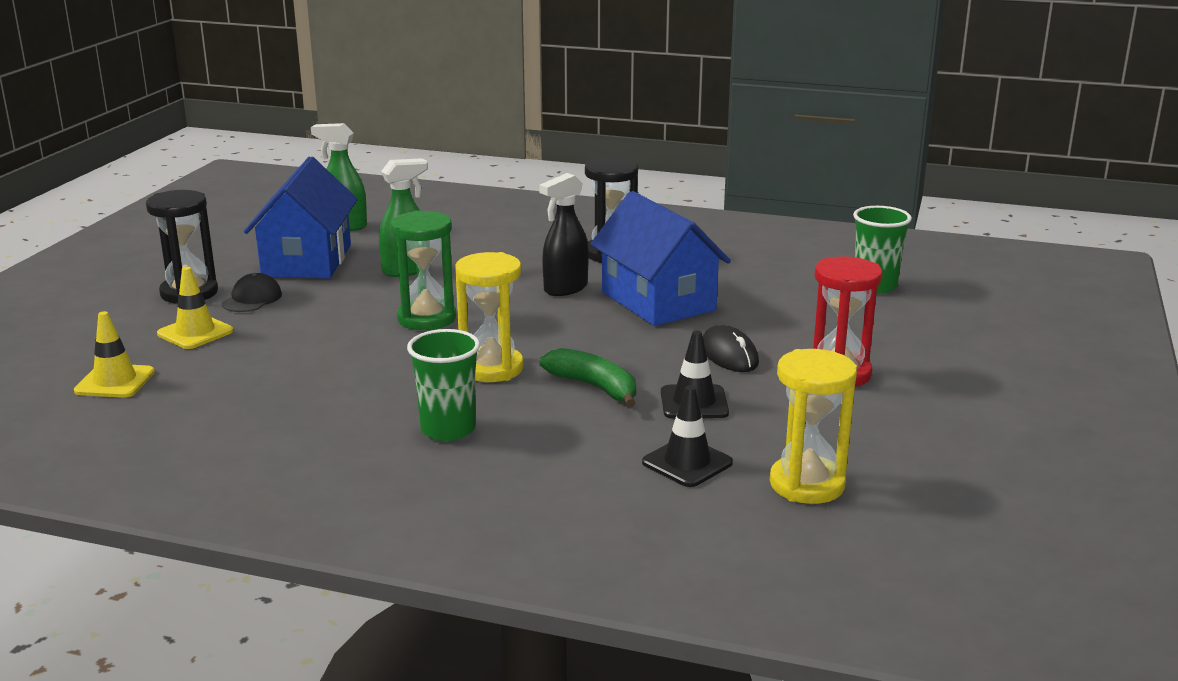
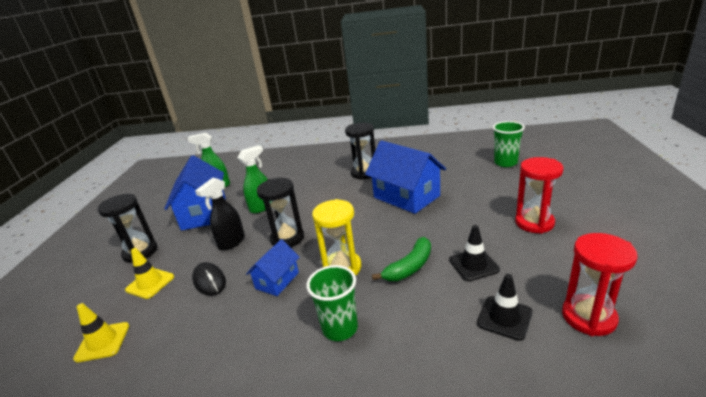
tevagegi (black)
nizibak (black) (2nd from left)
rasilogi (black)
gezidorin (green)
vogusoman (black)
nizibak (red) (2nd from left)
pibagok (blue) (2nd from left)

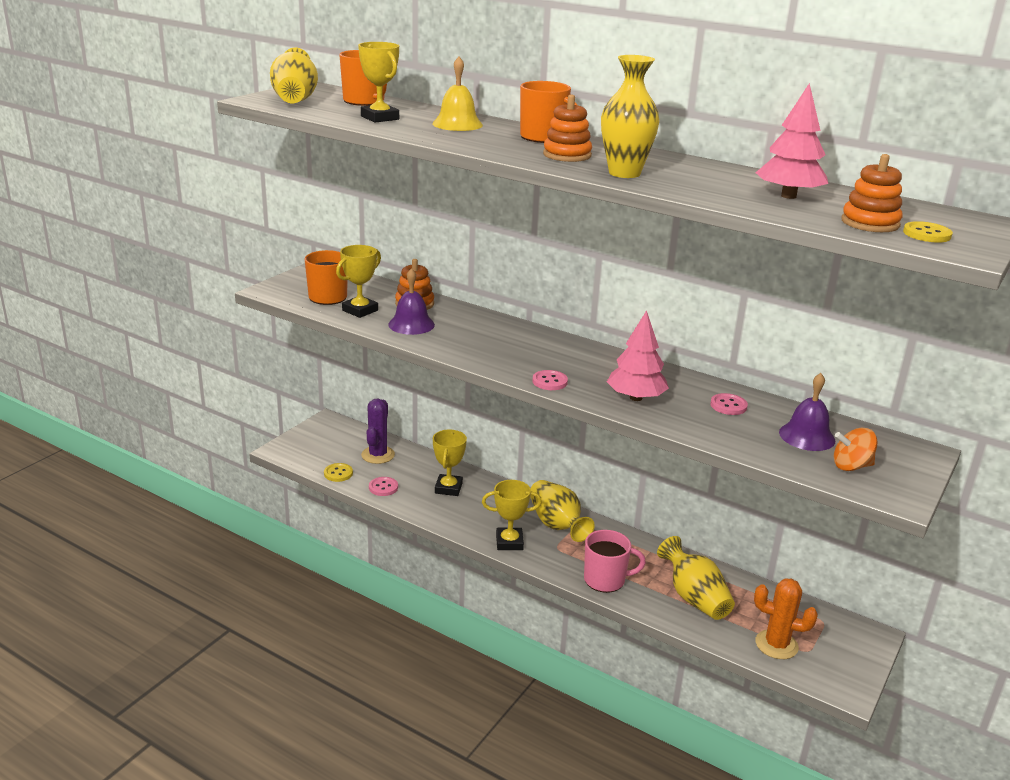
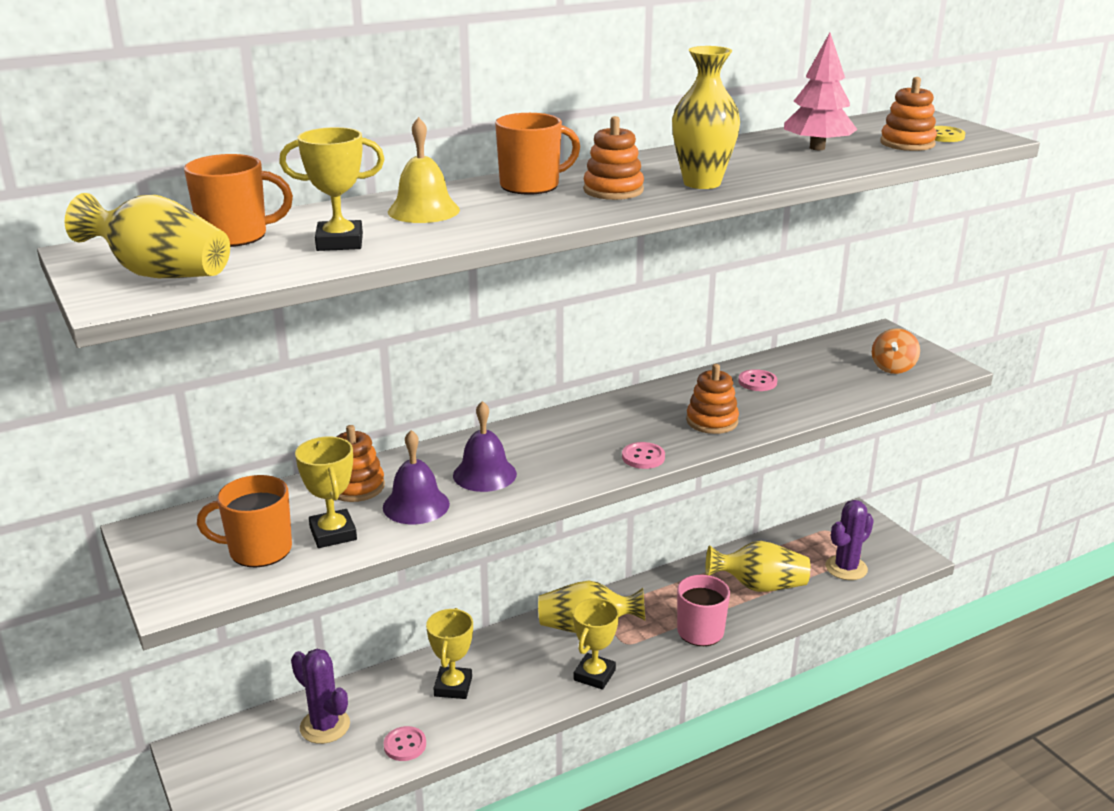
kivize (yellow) (1st from left in the first image)
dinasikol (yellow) (3rd from left)
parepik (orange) (3rd from left)
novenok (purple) (2nd from left)
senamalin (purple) (2nd from left)

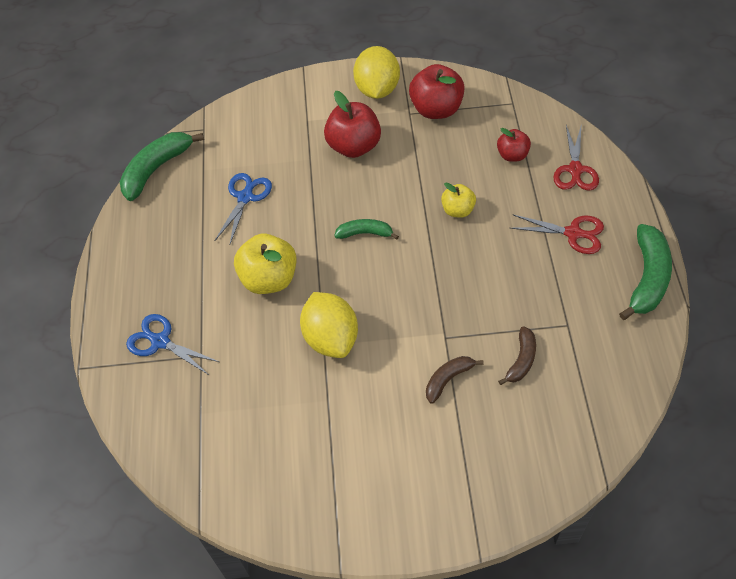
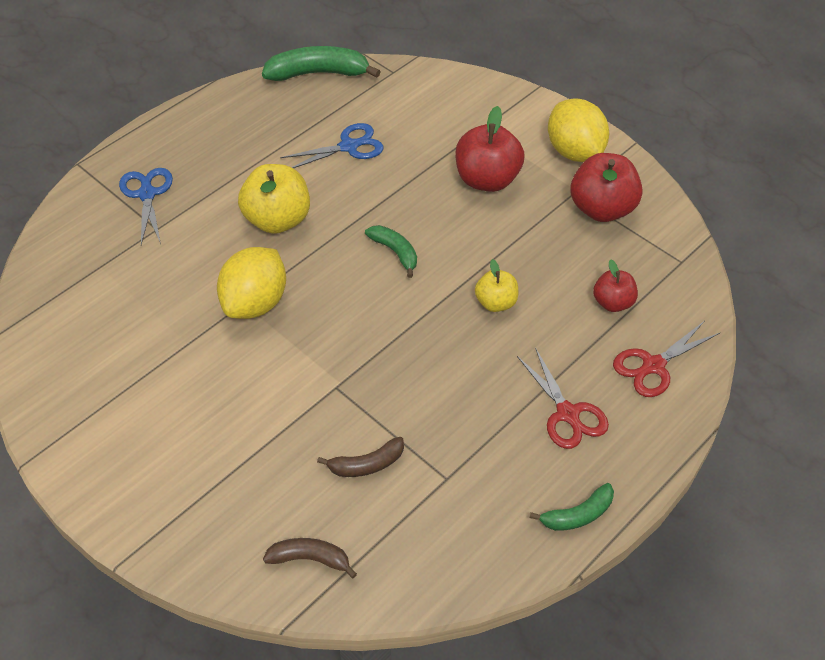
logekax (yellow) (2nd from left)
gezidorin (brown) (1st from left)
gezidorin (green) (3rd from left)

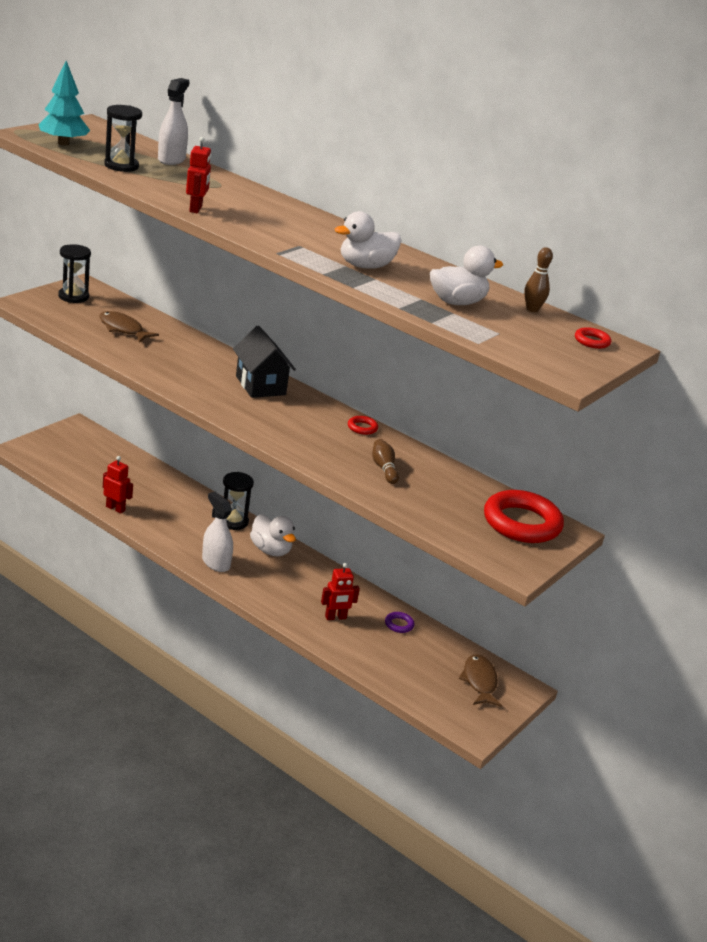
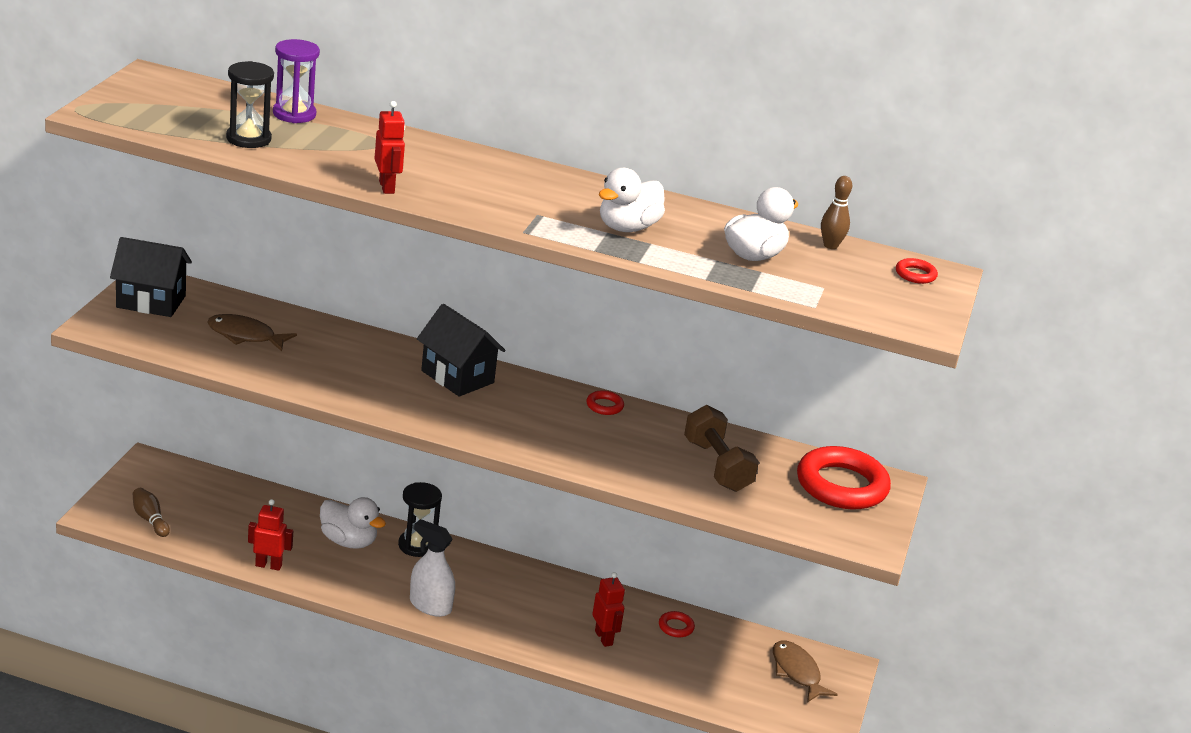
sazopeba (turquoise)
pibagok (black) (1st from left)
nizibak (purple)
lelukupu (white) (1st from left)
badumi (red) (3rd from left)
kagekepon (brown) (1st from left)
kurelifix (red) (2nd from left)
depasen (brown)

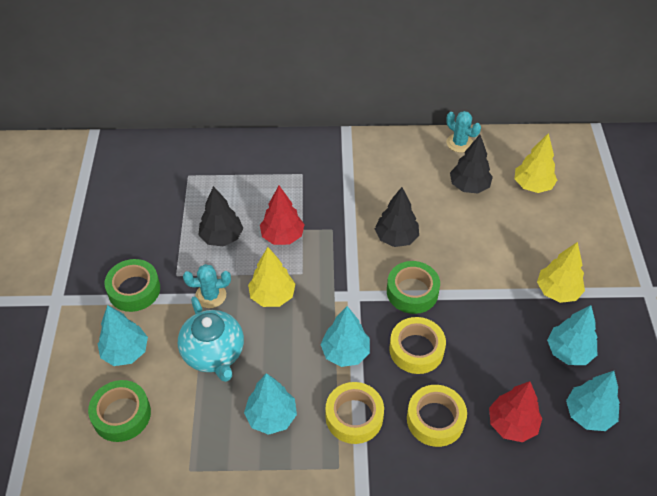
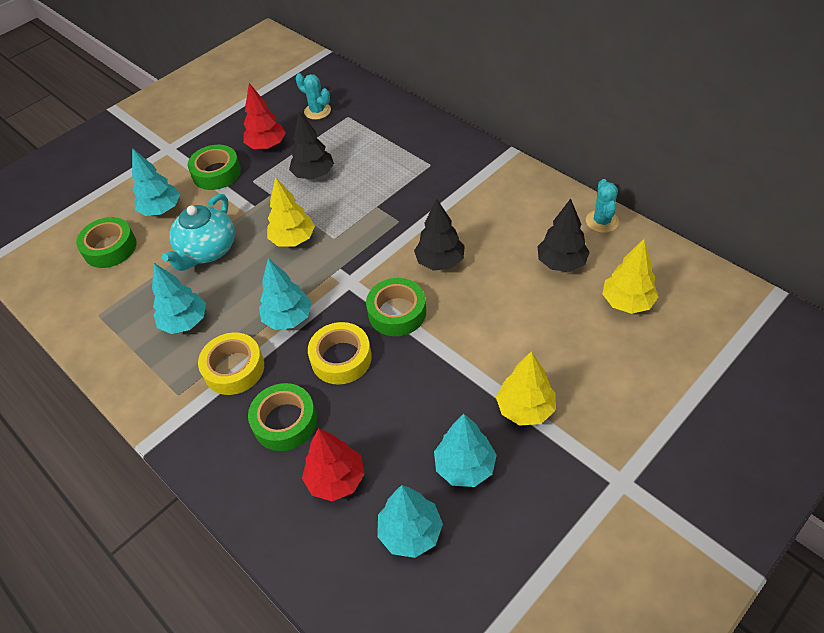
novenok (turquoise) (1st from left)
sazopeba (red) (1st from left)
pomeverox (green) (3rd from left)

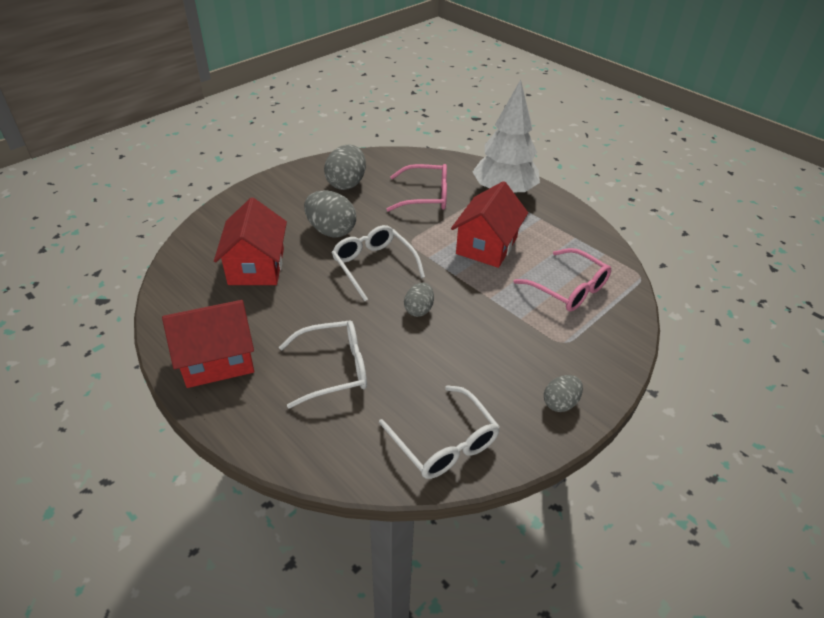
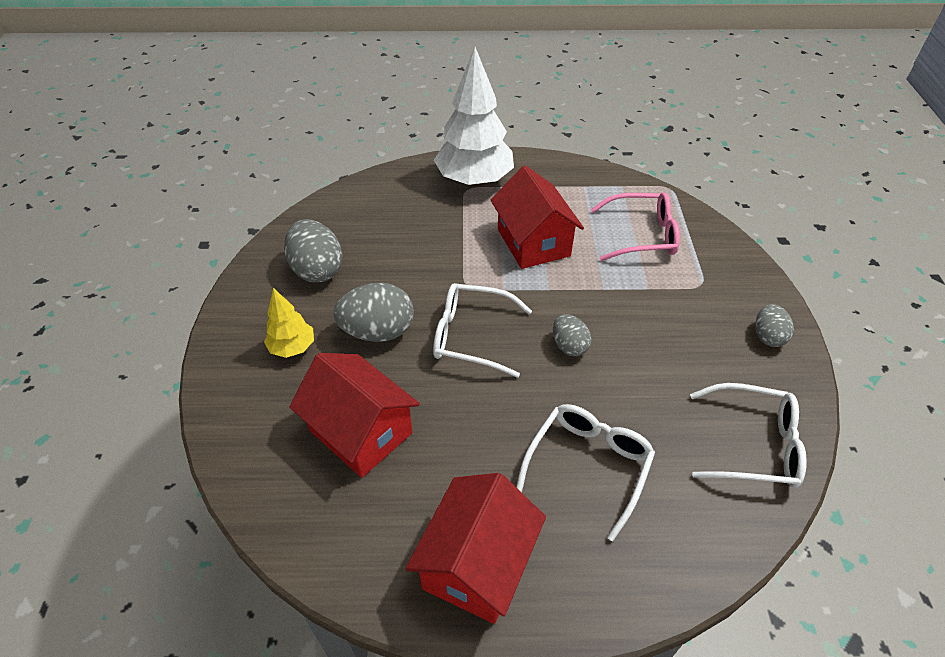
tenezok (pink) (1st from left in the first image)
sazopeba (yellow)

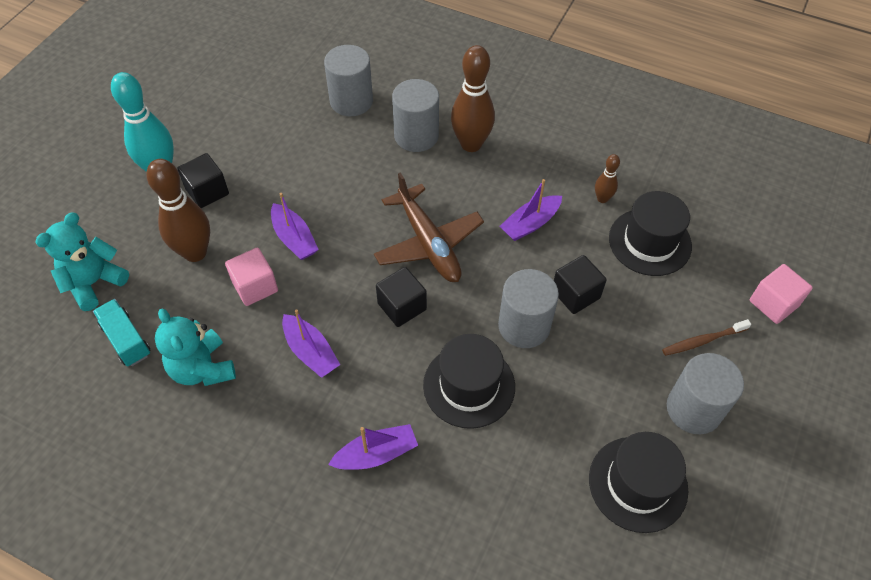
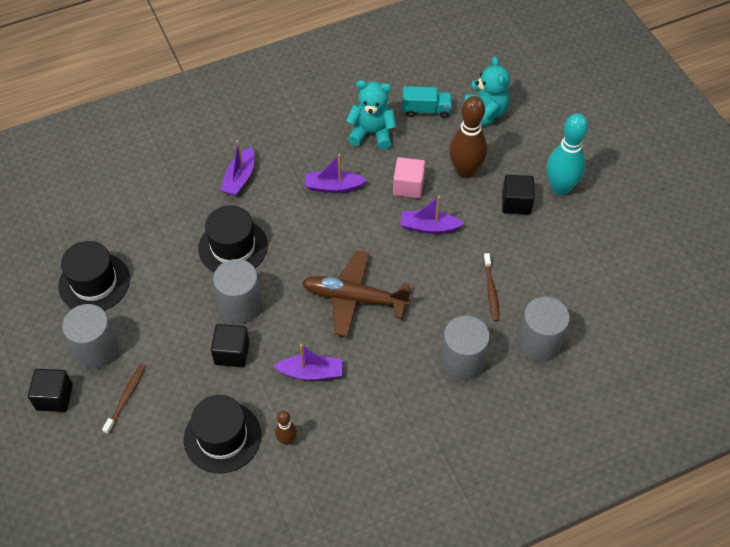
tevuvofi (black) (1st from left)
kagekepon (brown) (2nd from left in the first image)
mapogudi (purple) (2nd from left)
tevuvofi (pink) (2nd from left in the first image)
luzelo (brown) (2nd from left)

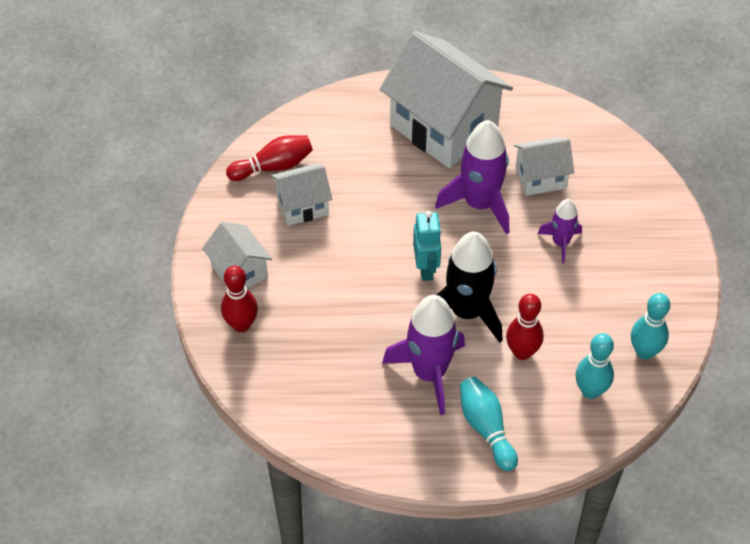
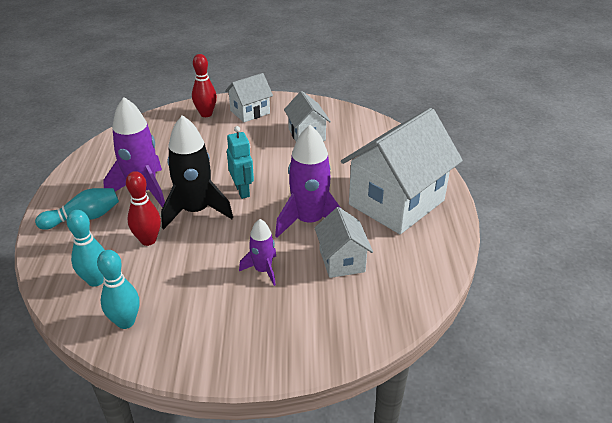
kagekepon (red) (2nd from left in the first image)
badumi (turquoise)

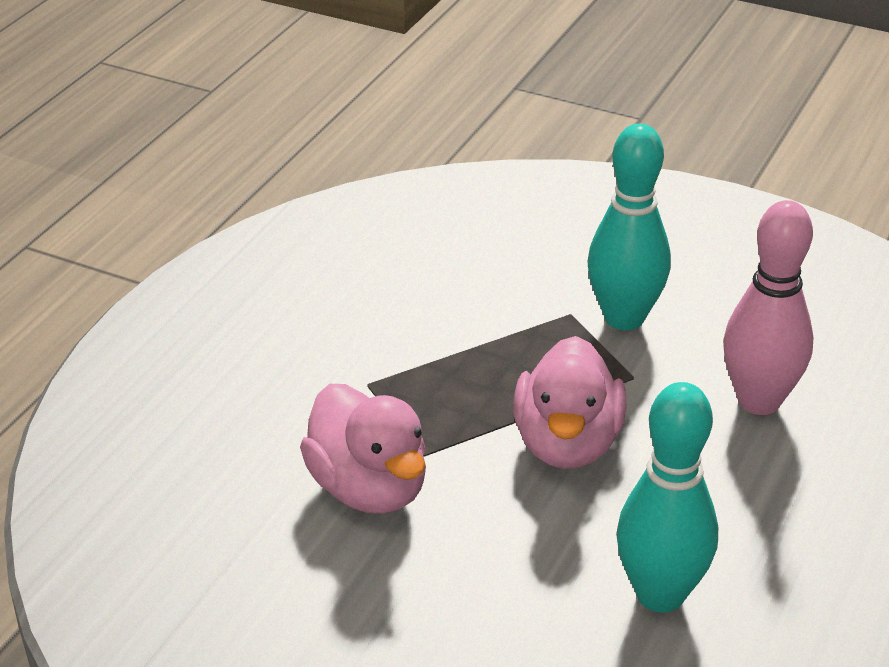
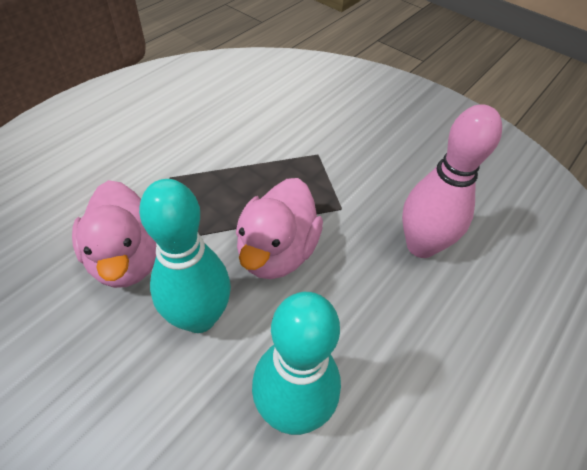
kagekepon (turquoise) (1st from left)

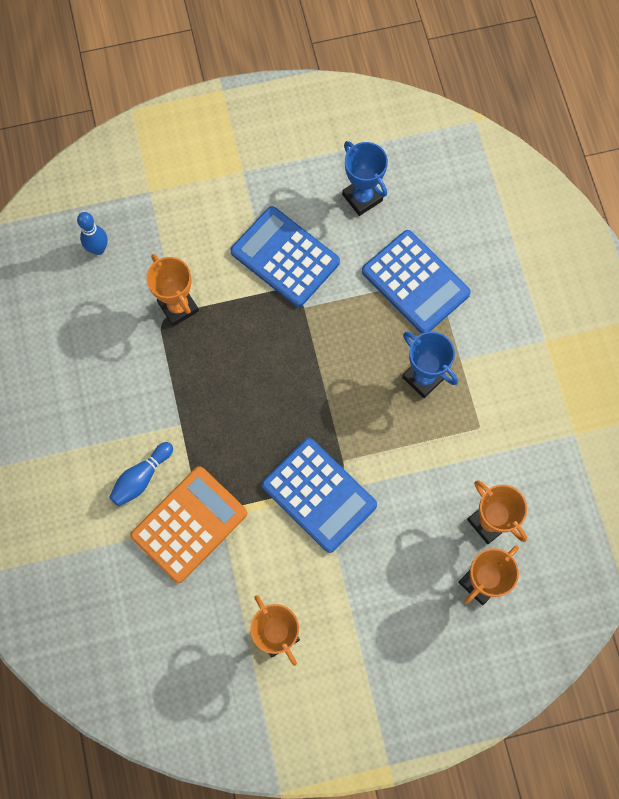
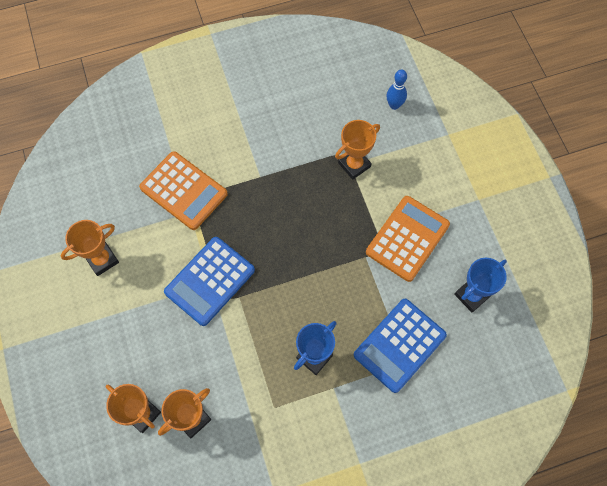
kagekepon (blue) (2nd from left in the first image)
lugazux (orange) (2nd from left)

